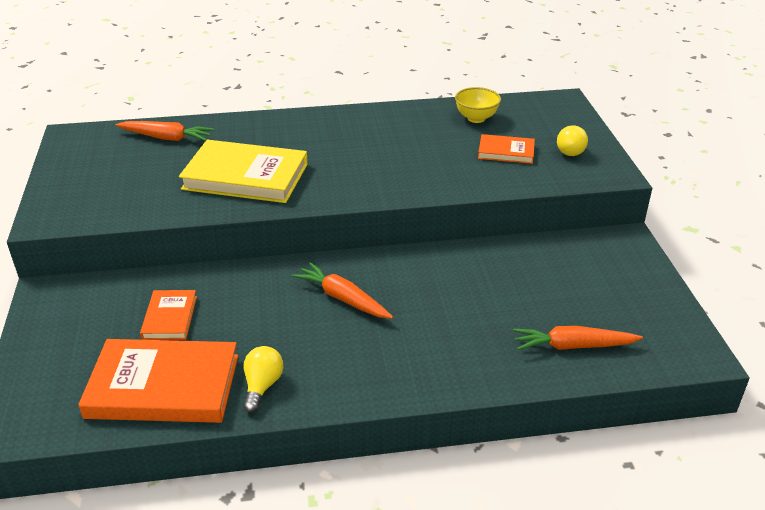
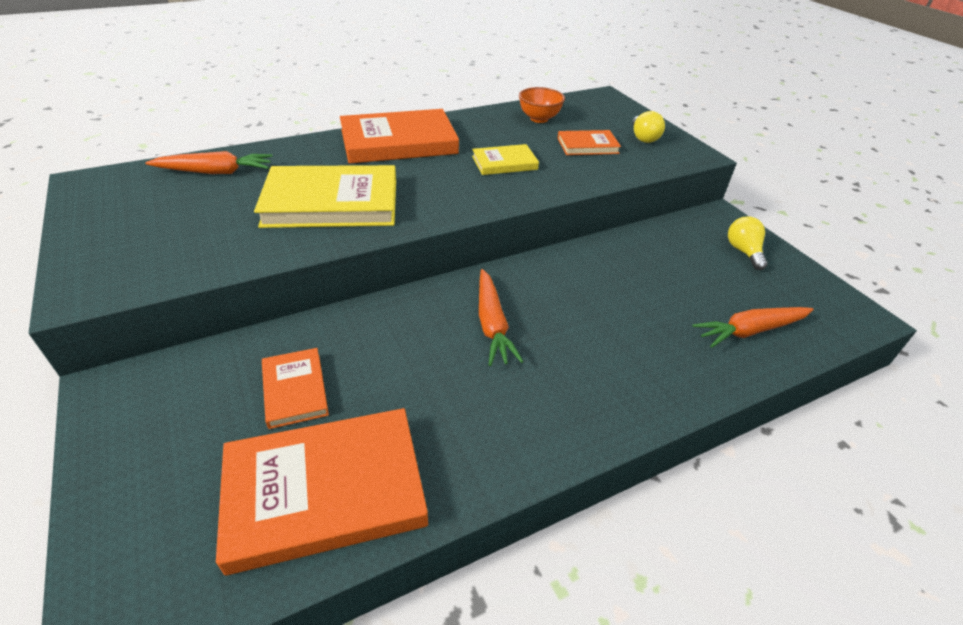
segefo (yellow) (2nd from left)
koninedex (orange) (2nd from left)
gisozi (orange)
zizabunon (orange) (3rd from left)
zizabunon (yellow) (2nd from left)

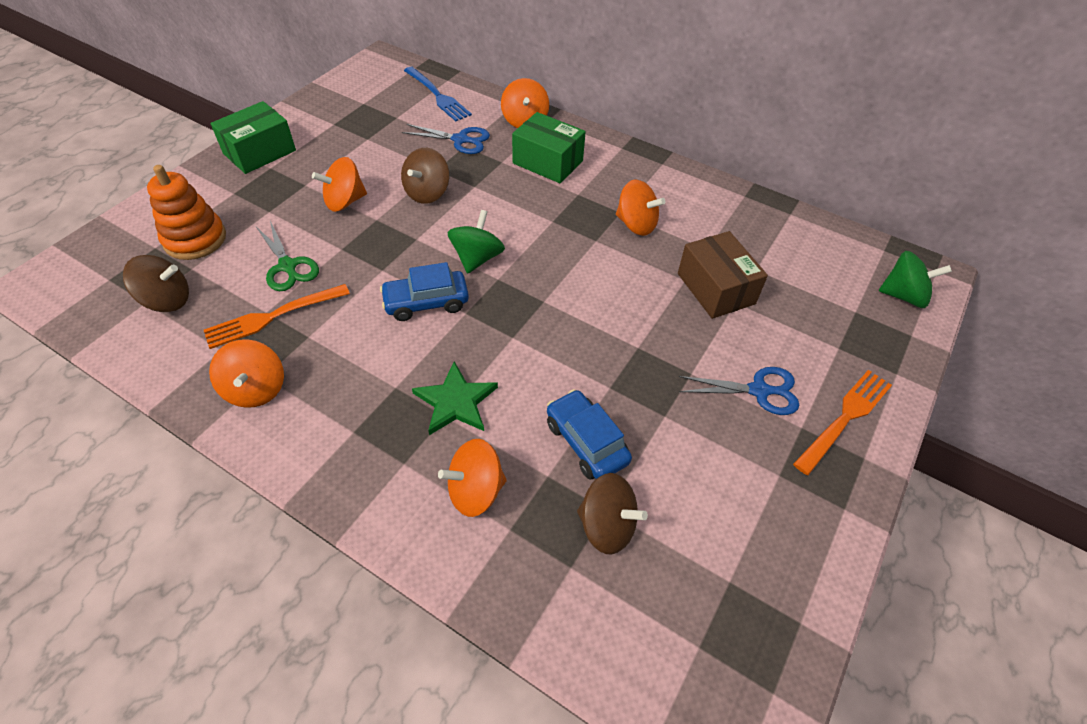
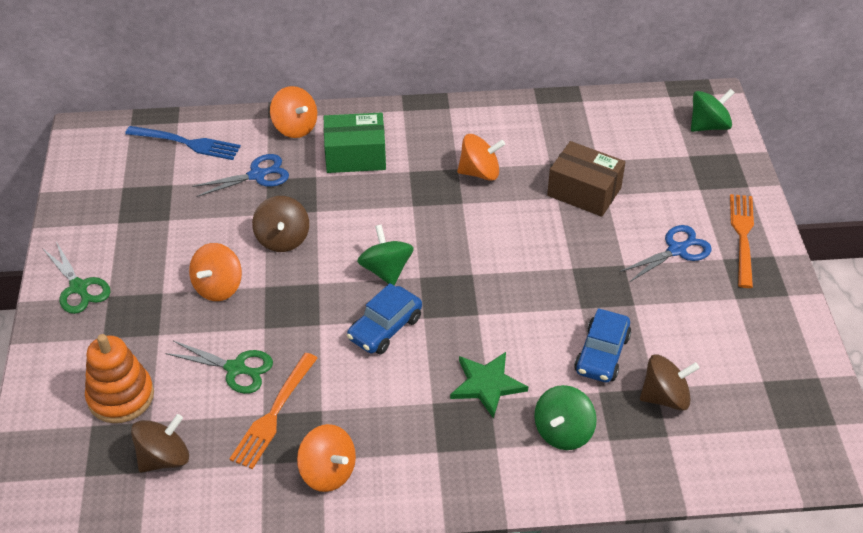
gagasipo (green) (1st from left)
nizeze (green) (2nd from left)
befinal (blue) (2nd from left)

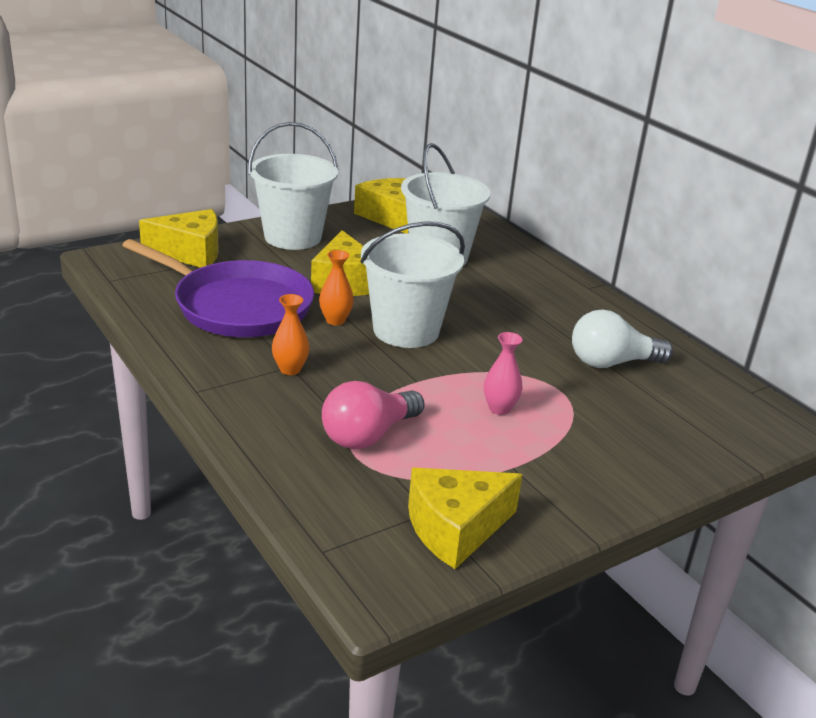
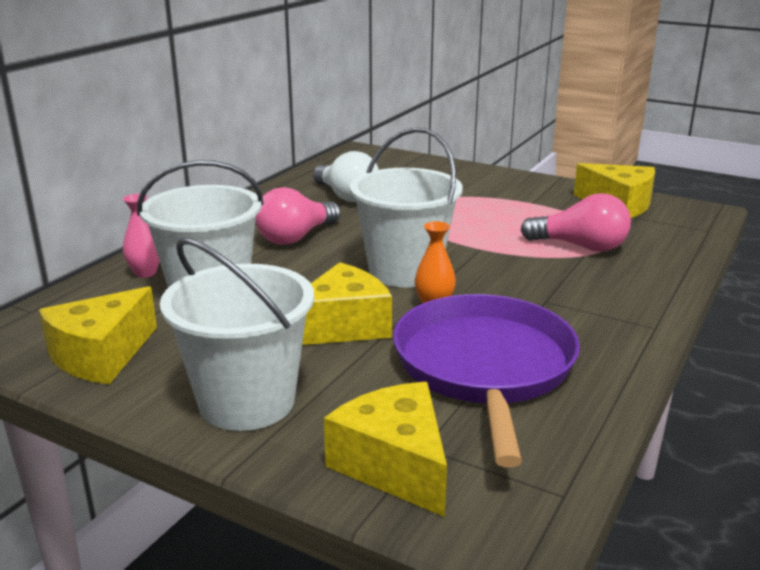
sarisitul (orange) (1st from left in the first image)
sarisitul (pink)
segefo (pink) (1st from left)

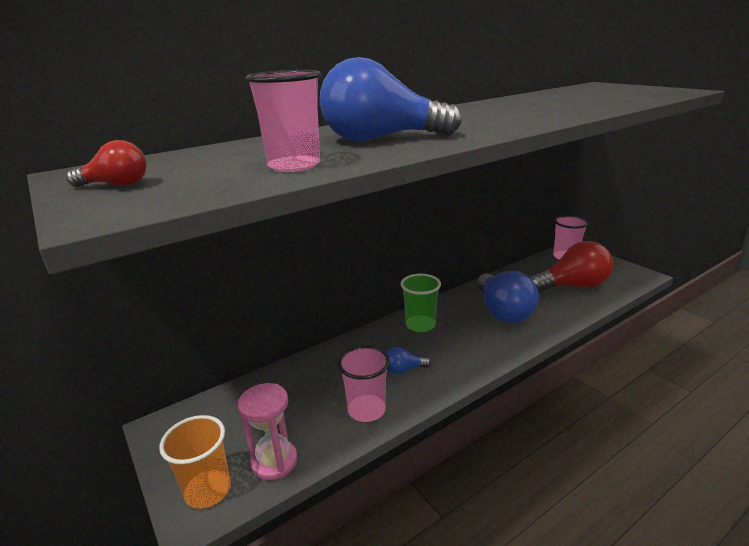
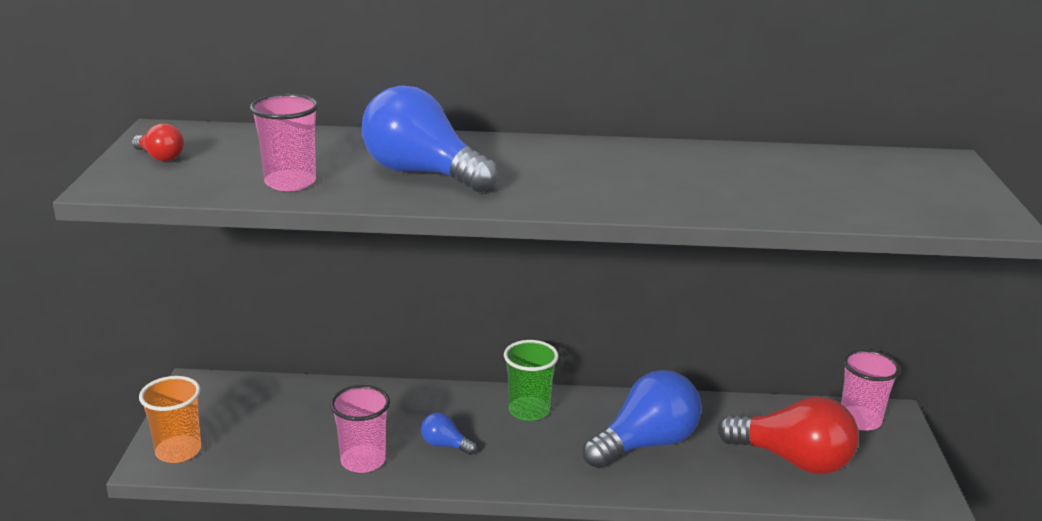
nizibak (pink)
segefo (blue) (3rd from left)

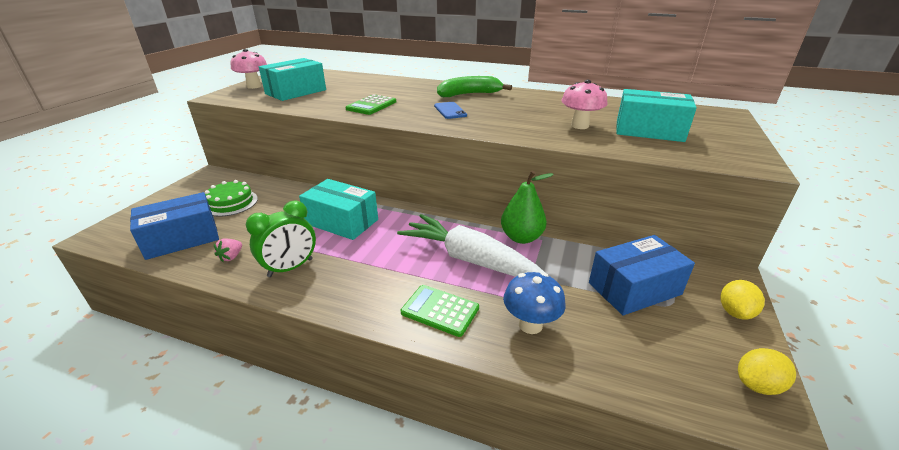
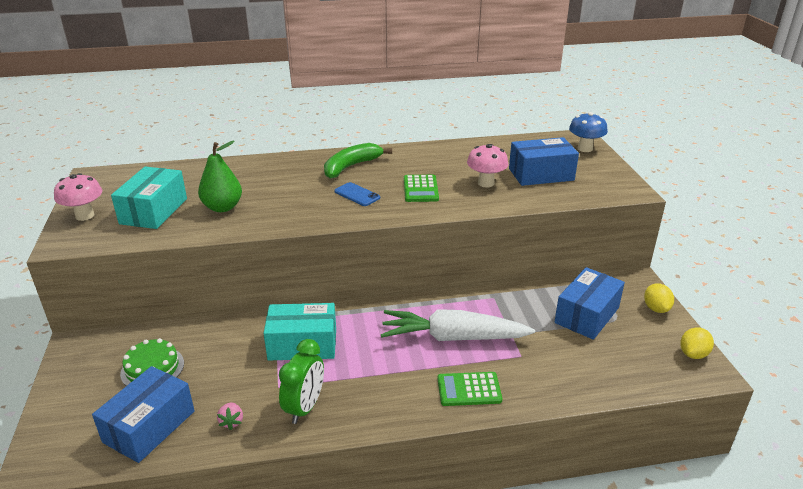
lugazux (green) (1st from left)
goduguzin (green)
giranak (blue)
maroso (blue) (2nd from left)

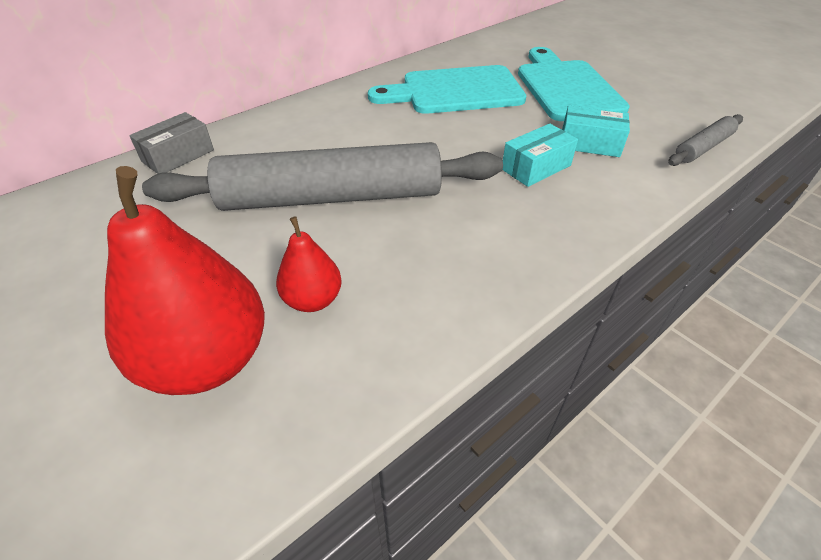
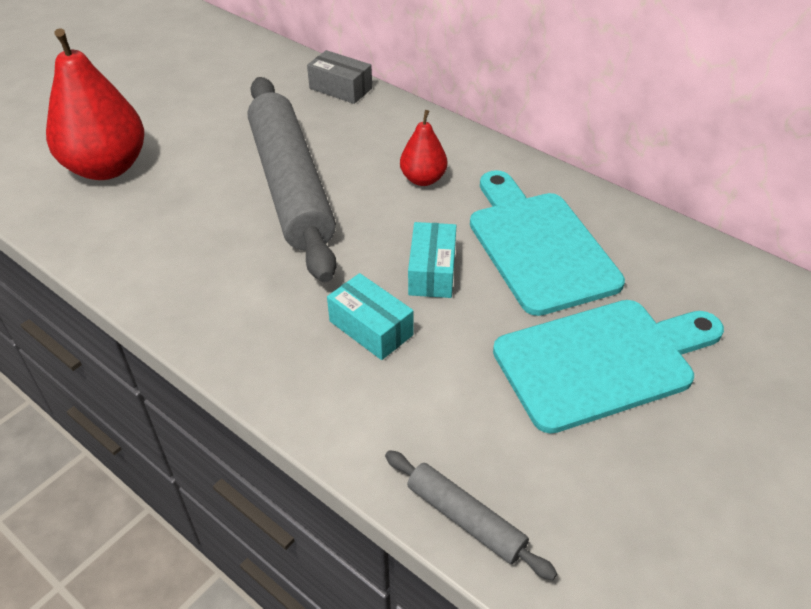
goduguzin (red) (2nd from left)
maroso (turquoise) (2nd from left)

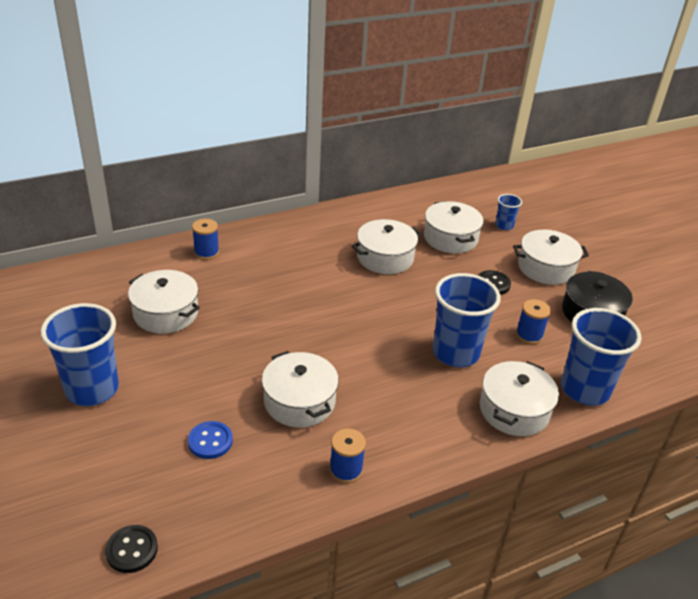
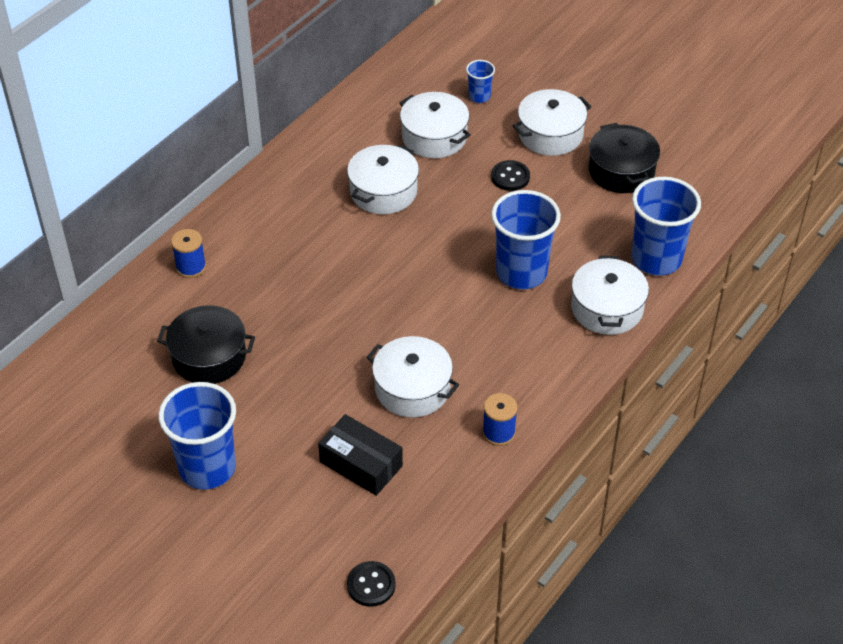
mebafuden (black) (1st from left)
maroso (black)
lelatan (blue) (3rd from left in the first image)

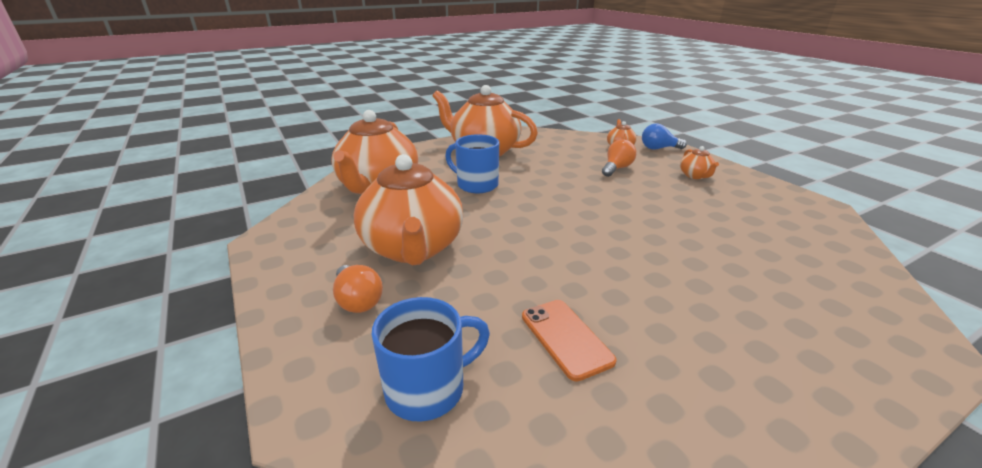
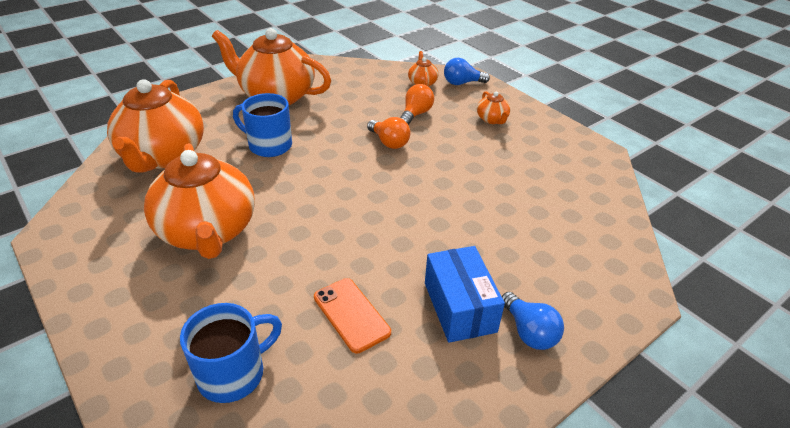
segefo (orange) (1st from left)
maroso (blue)
segefo (blue) (2nd from left)

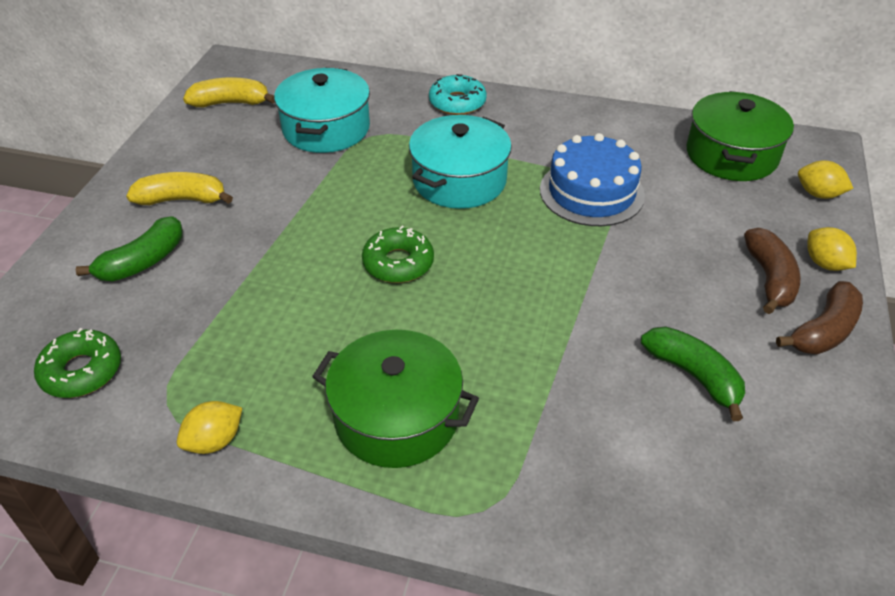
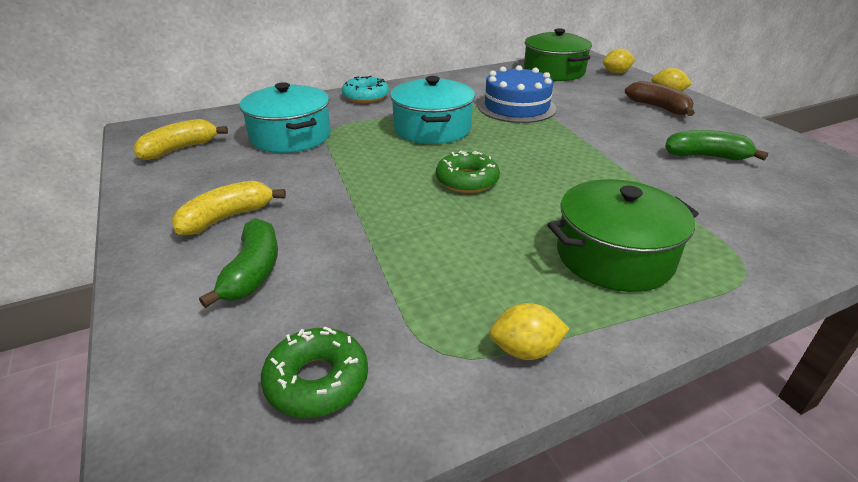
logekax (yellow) (1st from left)
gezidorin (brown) (2nd from left in the first image)

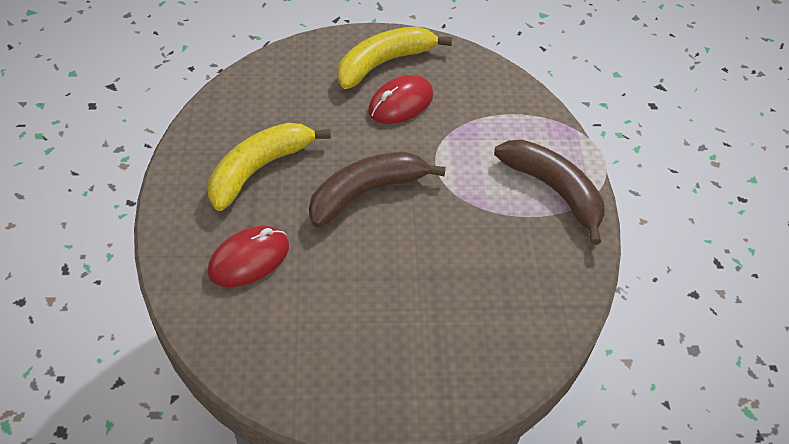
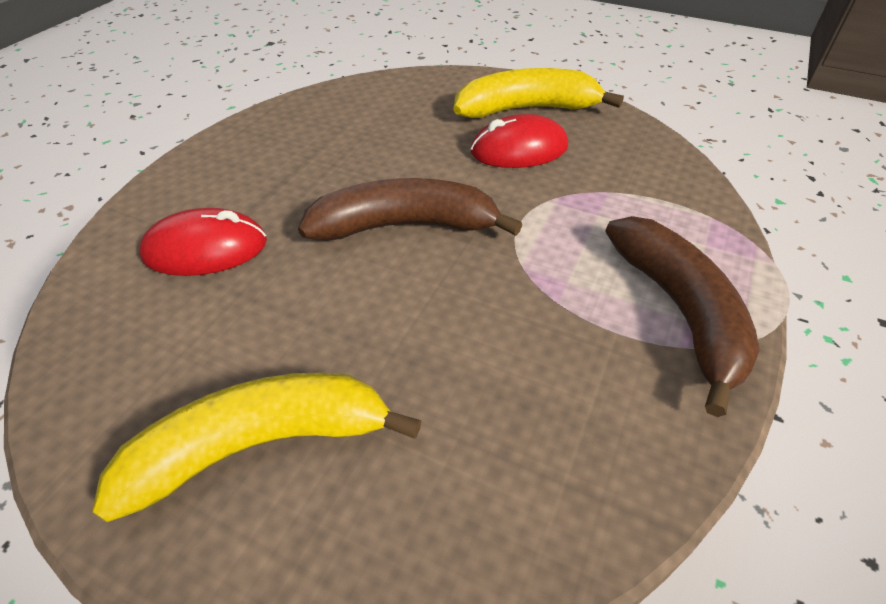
gezidorin (yellow) (1st from left)

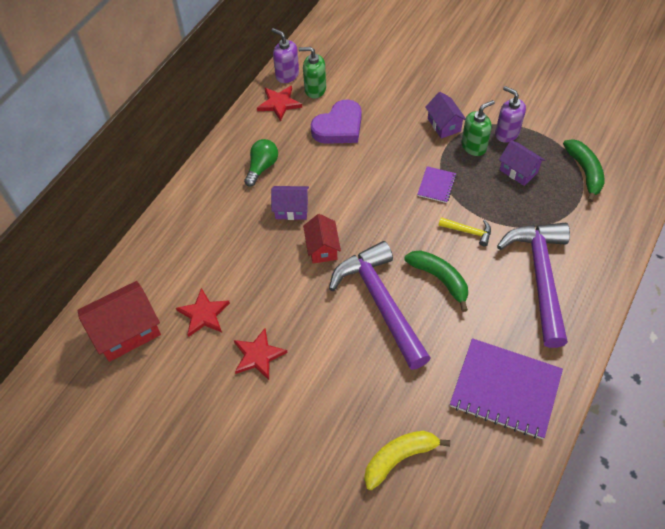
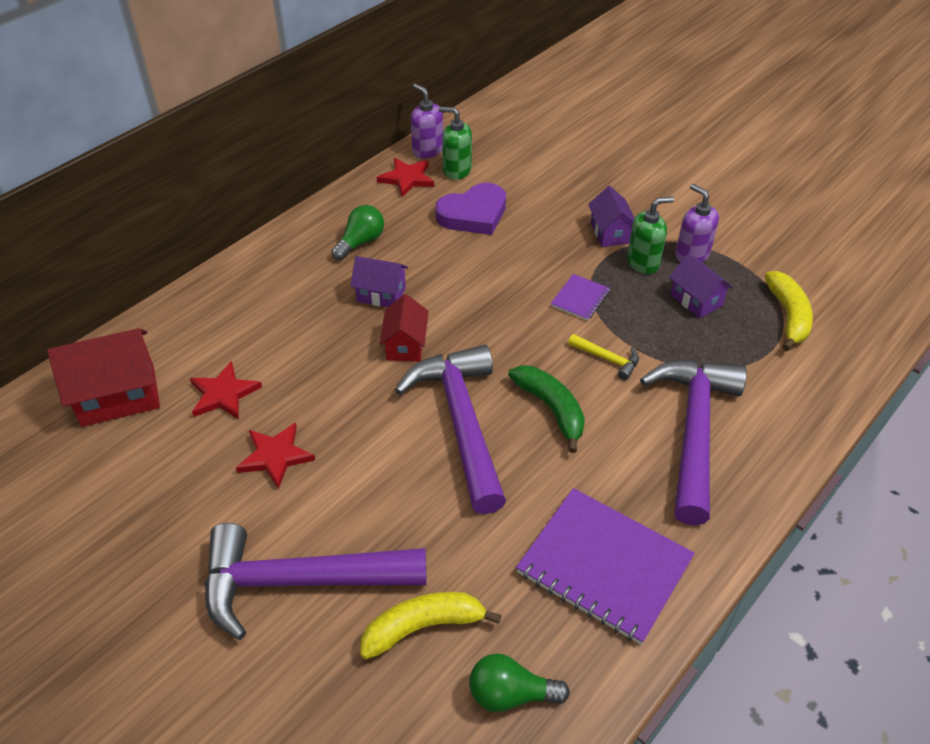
gezidorin (yellow) (2nd from left)
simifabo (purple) (1st from left)
segefo (green) (2nd from left)

